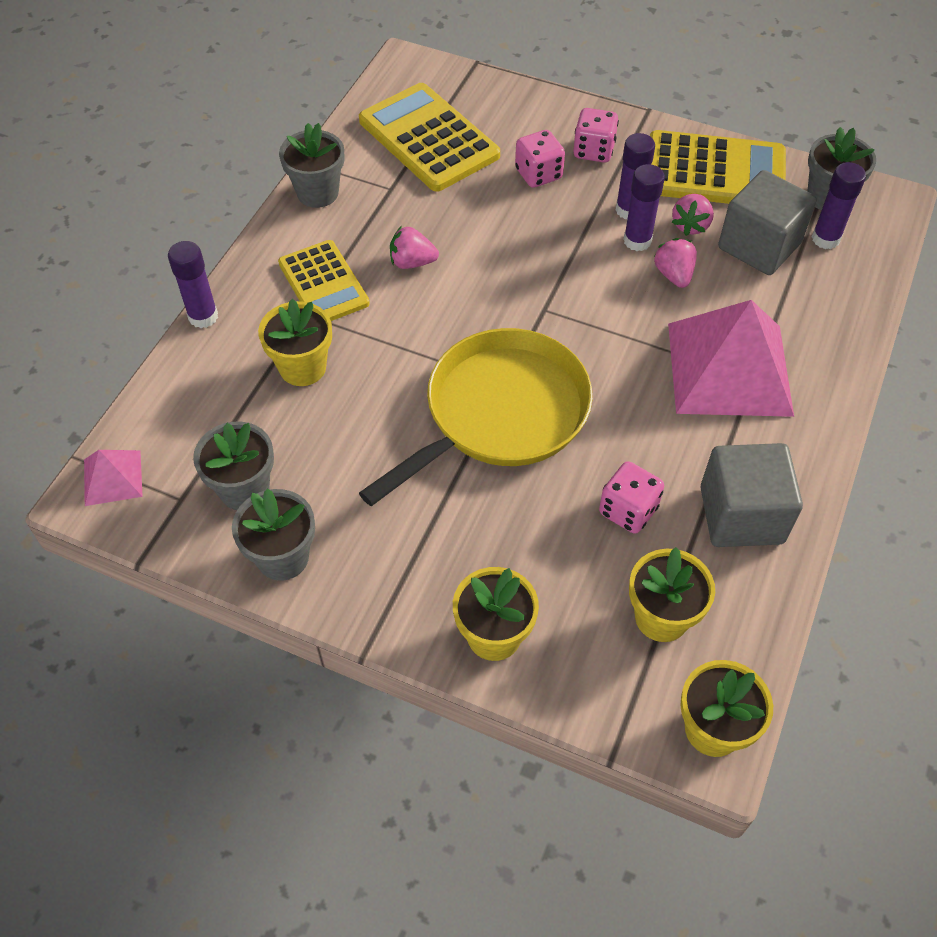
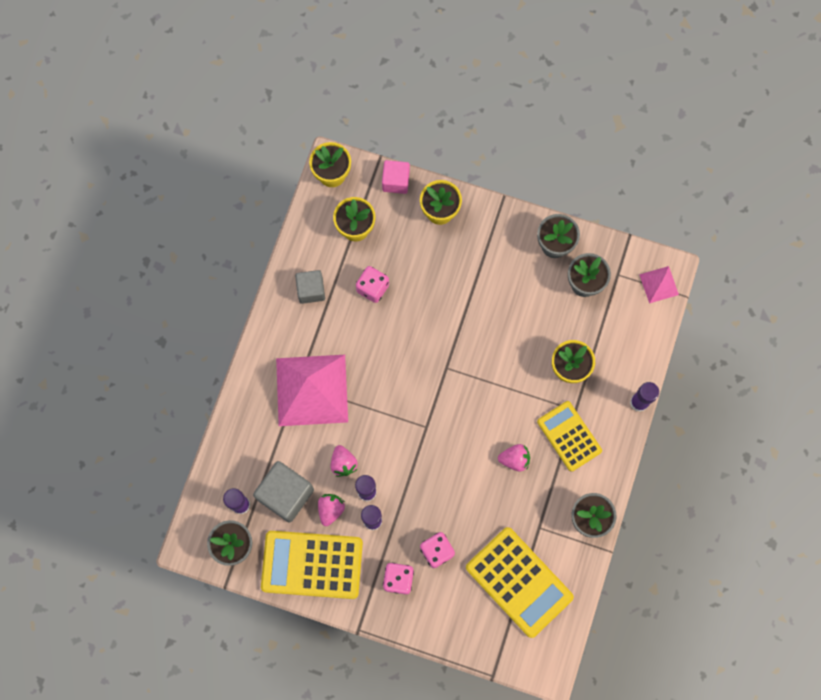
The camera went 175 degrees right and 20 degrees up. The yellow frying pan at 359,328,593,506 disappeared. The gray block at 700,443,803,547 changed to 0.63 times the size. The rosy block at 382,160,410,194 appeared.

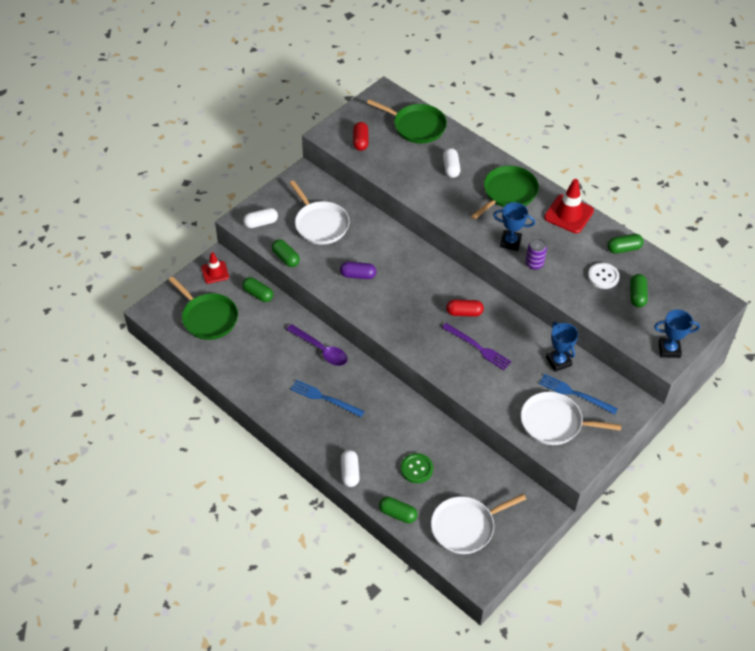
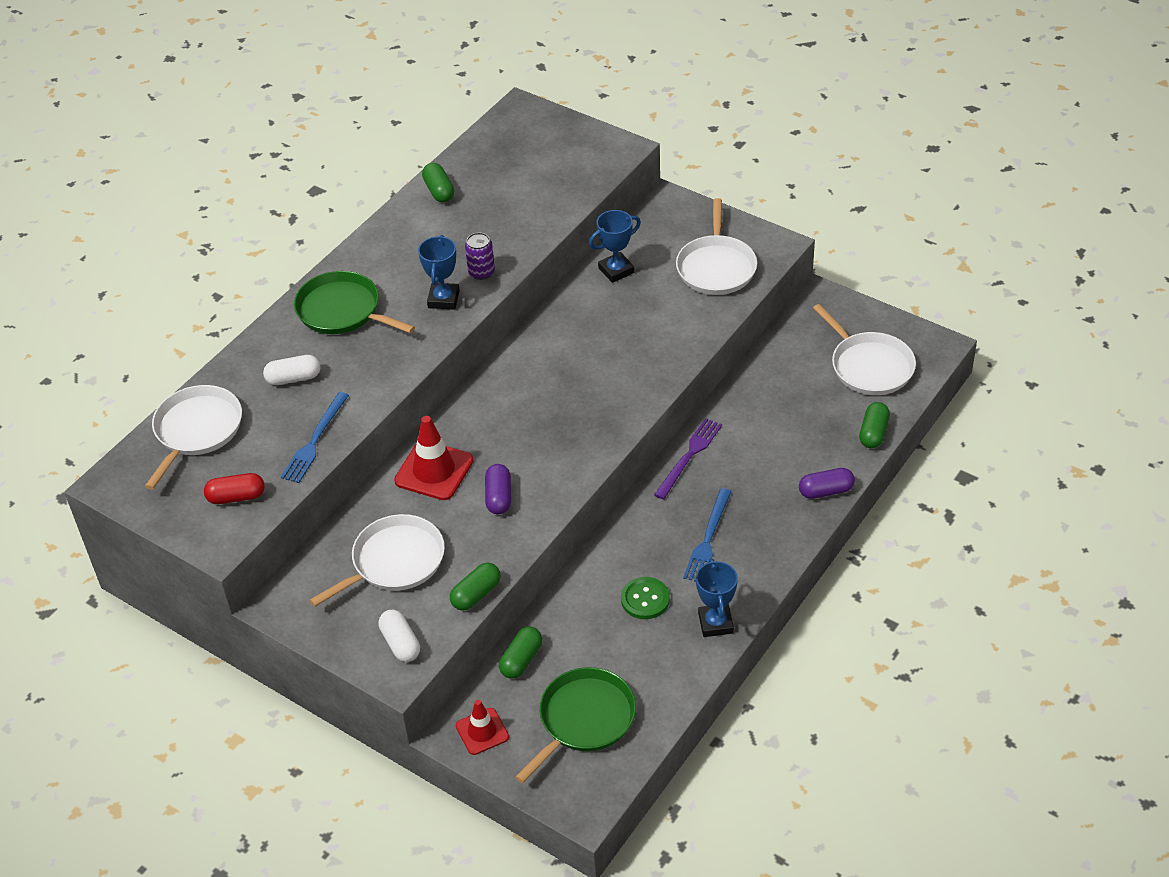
The camera went 95 degrees left and 5 degrees down. The leaf-green frying pan at 367,99,447,143 became the pure white frying pan at 145,385,242,490. The red traffic cone moved from 544,179,594,233 to 394,416,473,500. The pure white button at 588,263,620,289 disappeared. The leaf-green pill at 630,274,648,307 disappeared. The red pill at 446,300,484,317 disappeared. The cobalt trophy moved from 654,309,700,358 to 696,558,738,637. The royal purple table fork moved from 442,323,512,370 to 654,418,722,499. The royal purple spoon at 286,324,348,366 disappeared. The cobalt table fork moved from 539,374,618,414 to 281,392,349,483. The pure white pill at 341,450,360,487 became the royal purple pill at 799,468,855,499. The leaf-green button moved from 401,453,433,483 to 621,577,670,619.

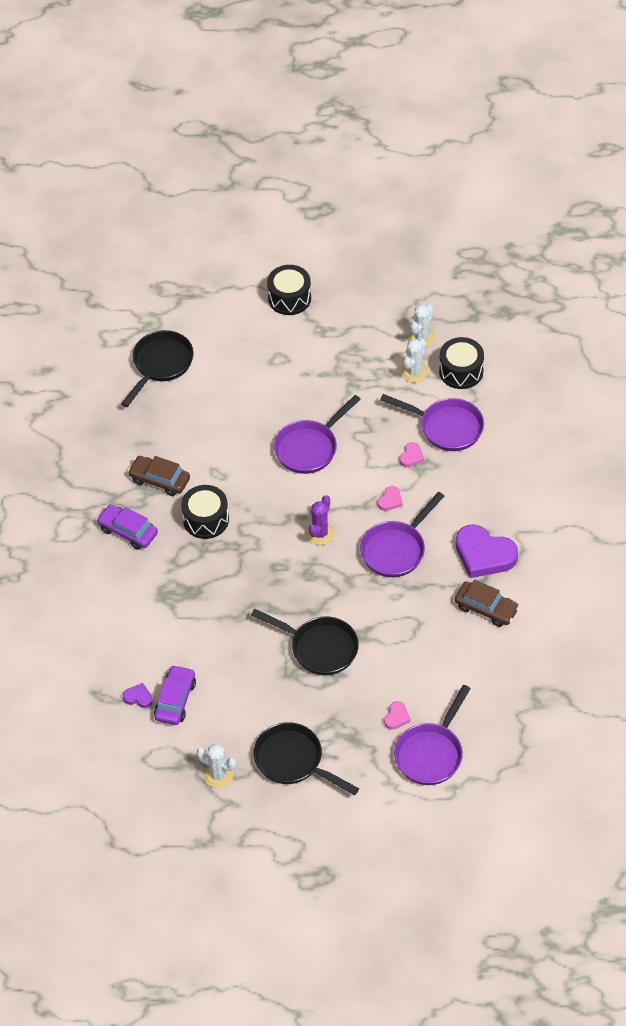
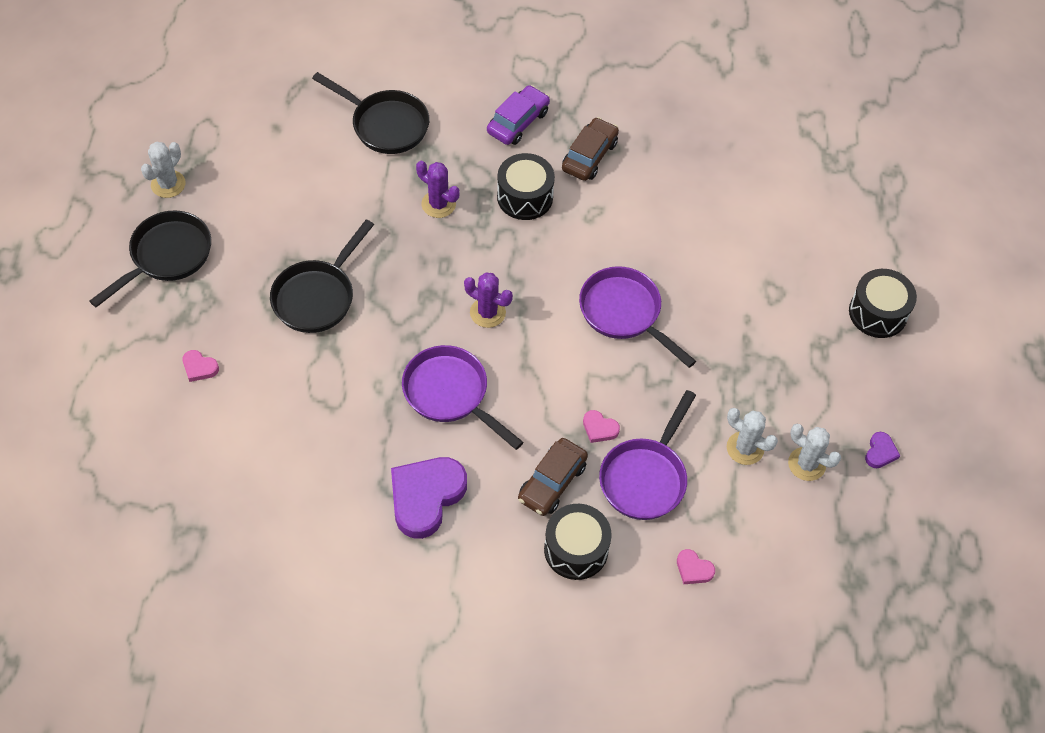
The camera went 90 degrees right and 5 degrees up. The jet-black frying pan moved from 121,330,194,407 to 312,72,429,154. The jet-black snare drum moved from 439,337,484,389 to 544,504,612,580. The rosy heart moved from 378,486,403,511 to 677,549,715,584. The russet car moved from 455,580,520,627 to 518,438,588,516. The royal purple car at 154,665,196,725 disappeared. The royal purple heart moved from 123,683,153,708 to 865,432,900,468. The royal purple frying pan at 394,685,471,785 disappeared. The royal purple saguaro cactus at 416,161,460,218 appeared.

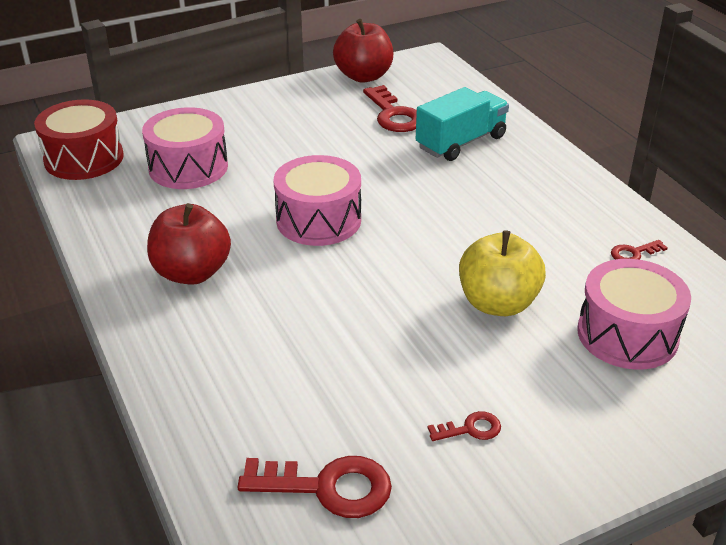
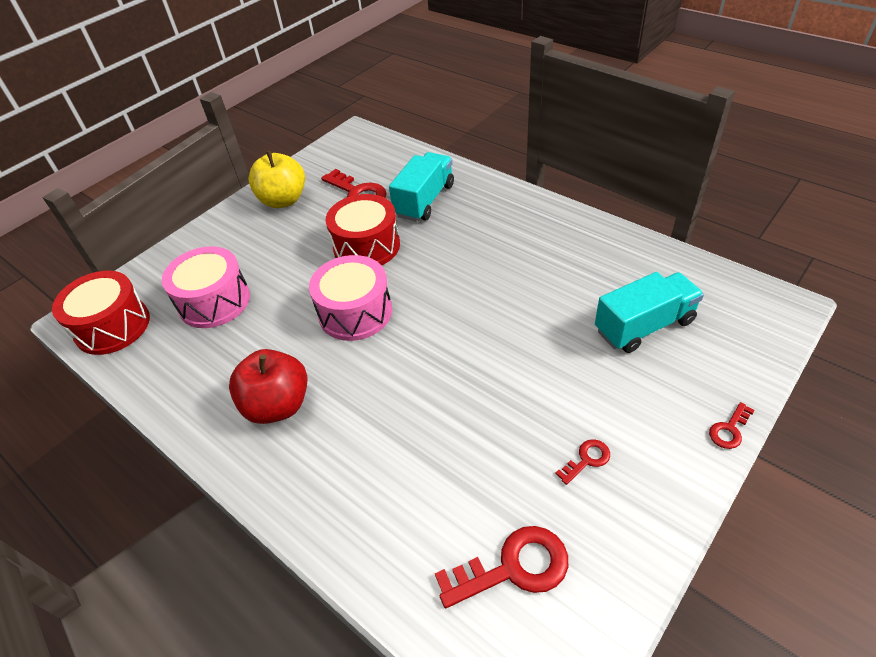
The camera went 20 degrees left and 10 degrees up. The red apple fruit at 333,19,393,83 disappeared. The yellow apple fruit moved from 459,230,546,316 to 248,151,305,208. The red key moved from 611,240,668,260 to 709,402,755,449. The rosy snare drum at 577,259,691,370 was replaced by the teal truck at 595,272,704,353. The red snare drum at 326,194,400,265 appeared.

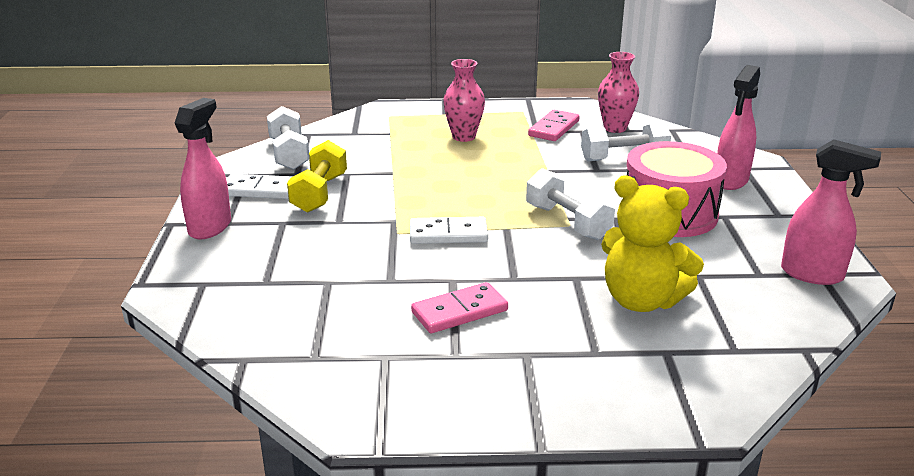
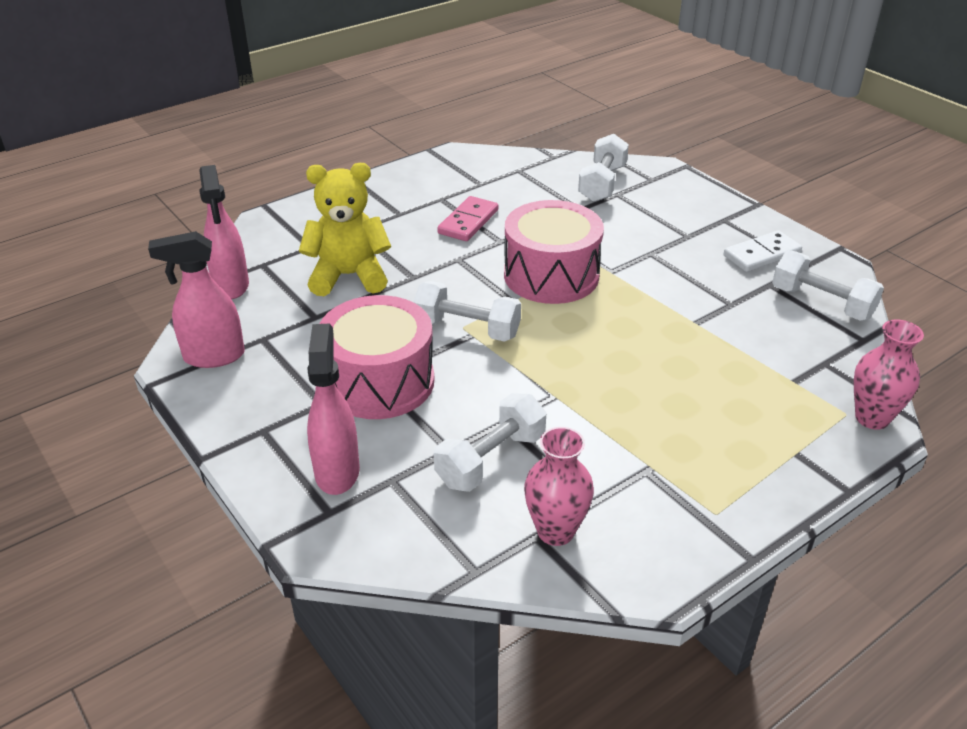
The camera went 145 degrees right and 10 degrees up. The rosy tall vase moved from 443,59,485,142 to 854,320,924,430. The rosy spray cleaner moved from 175,98,231,239 to 199,165,249,299. The rosy domino piece at 528,110,580,141 disappeared. The yellow free weight at 287,140,347,213 disappeared. The pure white domino piece at 410,217,488,244 was replaced by the rosy snare drum at 504,200,604,304. The pure white free weight at 578,134,629,202 appeared.

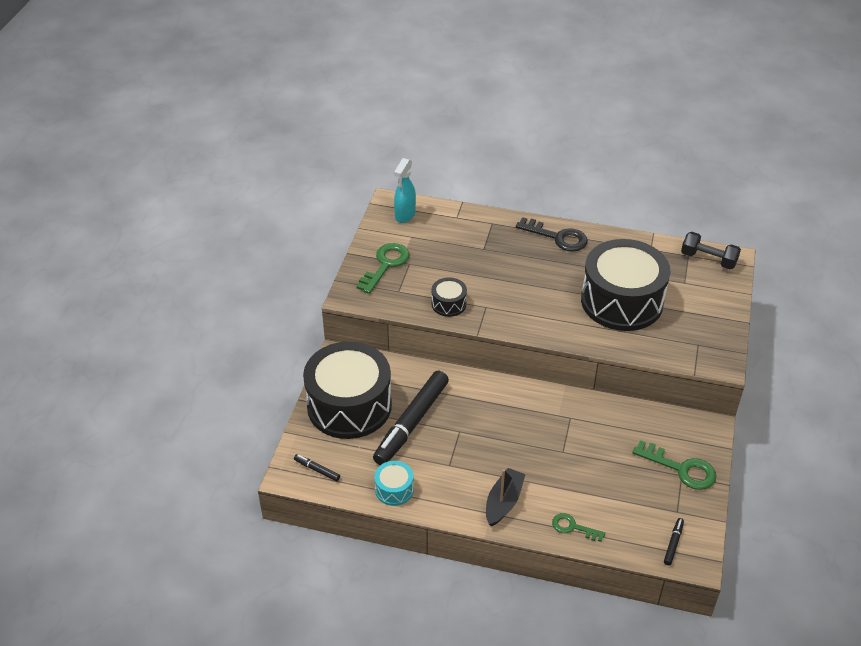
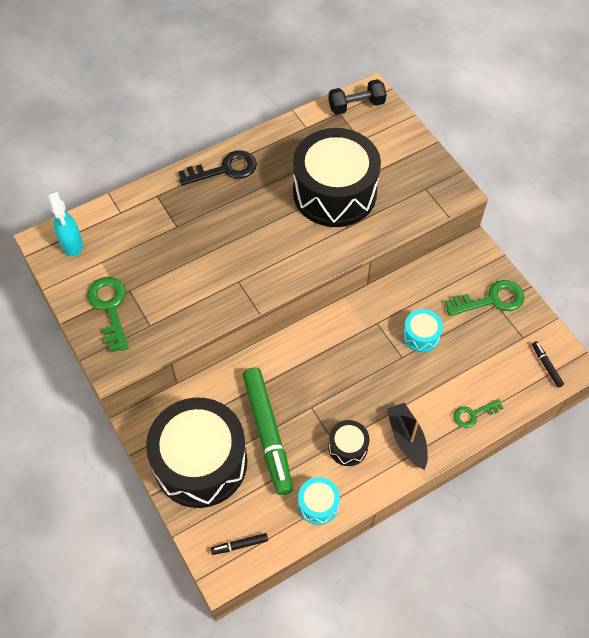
The camera went 45 degrees left and 15 degrees up. The jet-black snare drum moved from 431,277,467,317 to 328,420,370,466. The jet-black marker at 373,371,449,465 became the leaf-green marker at 243,367,293,495. The teal snare drum at 403,309,443,352 appeared.

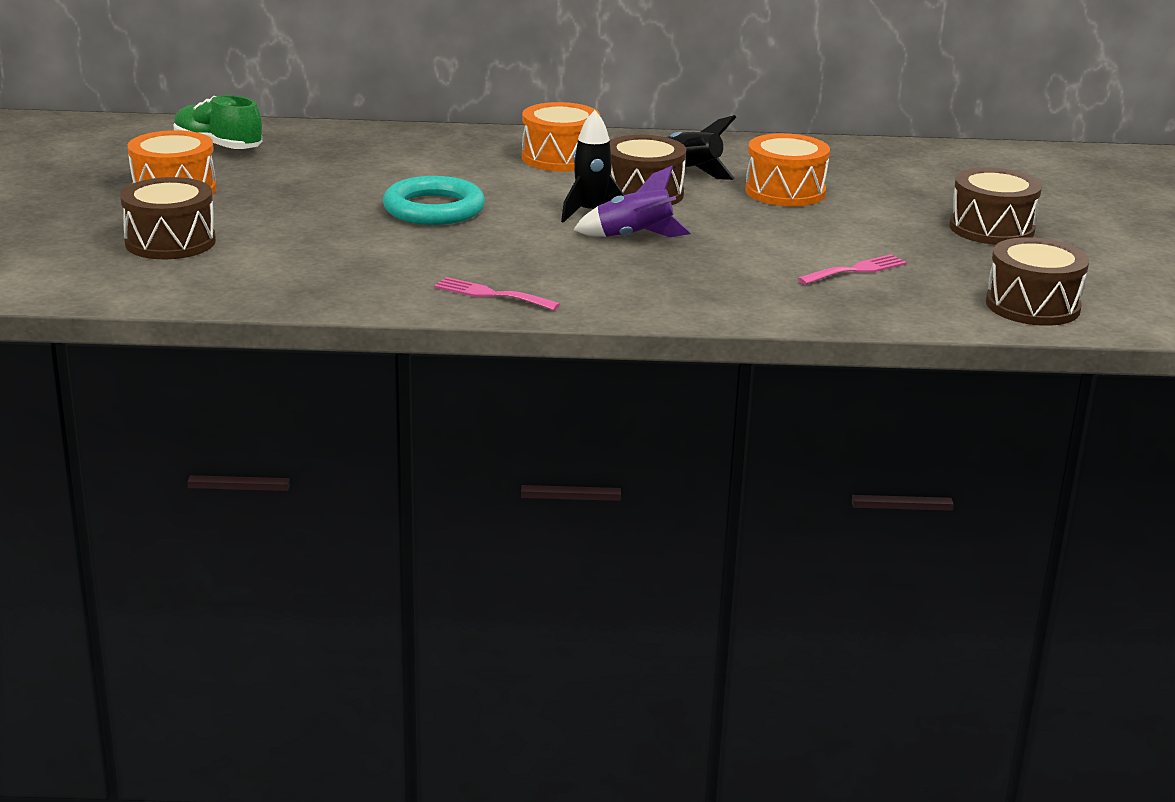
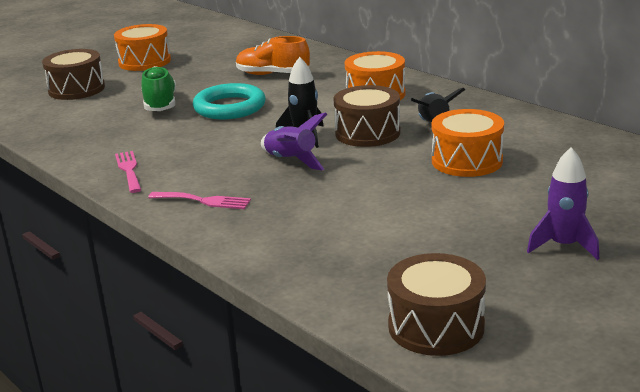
The camera went 50 degrees right and 0 degrees up. The leaf-green lace-up shoe moved from 174,95,262,149 to 141,66,176,111. The russet snare drum at 949,168,1042,245 was replaced by the royal purple rocket at 527,147,599,260. The rosy table fork moved from 797,254,907,285 to 148,192,251,209. The bright orange lace-up shoe at 236,36,310,75 appeared.

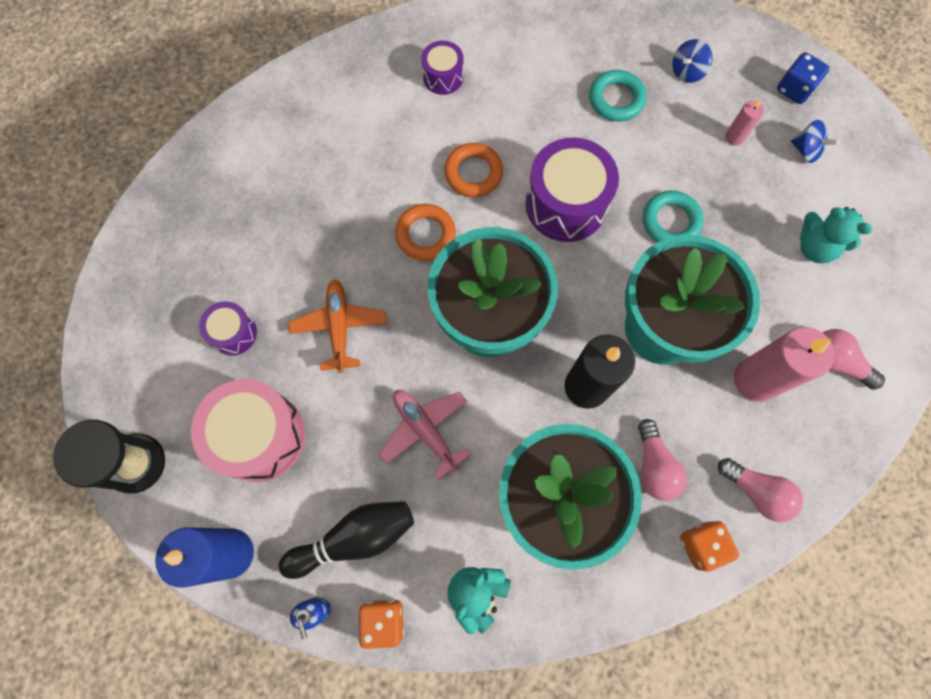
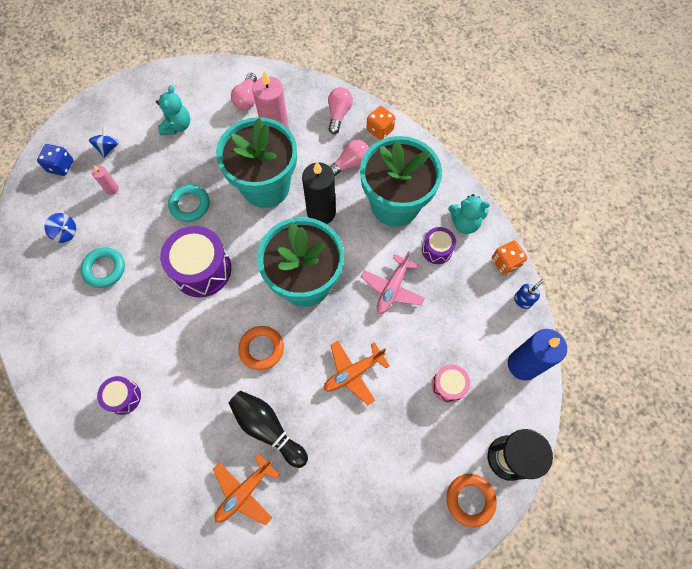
The camera went 115 degrees left and 5 degrees down. The bright orange hoop moved from 444,143,503,197 to 446,474,497,527. The royal purple snare drum moved from 199,301,257,356 to 422,227,456,264. The rosy snare drum at 191,379,305,482 changed to 0.53 times the size. The jet-black tenpin moved from 279,501,414,579 to 229,391,308,468. The bright orange toy plane at 213,453,279,525 appeared.

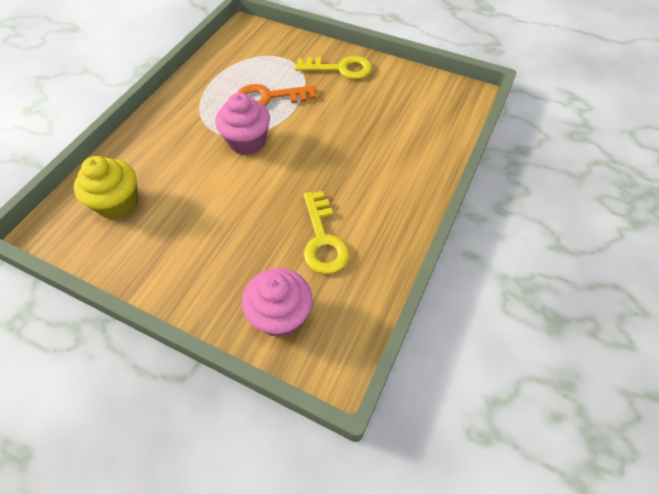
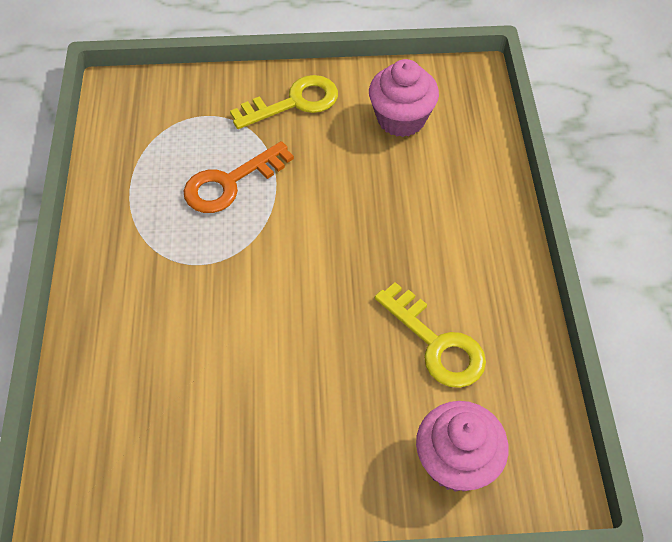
The camera went 30 degrees left and 0 degrees up. The rosy fairy cake moved from 216,93,270,155 to 369,59,439,137. The yellow fairy cake at 74,156,139,219 disappeared.

